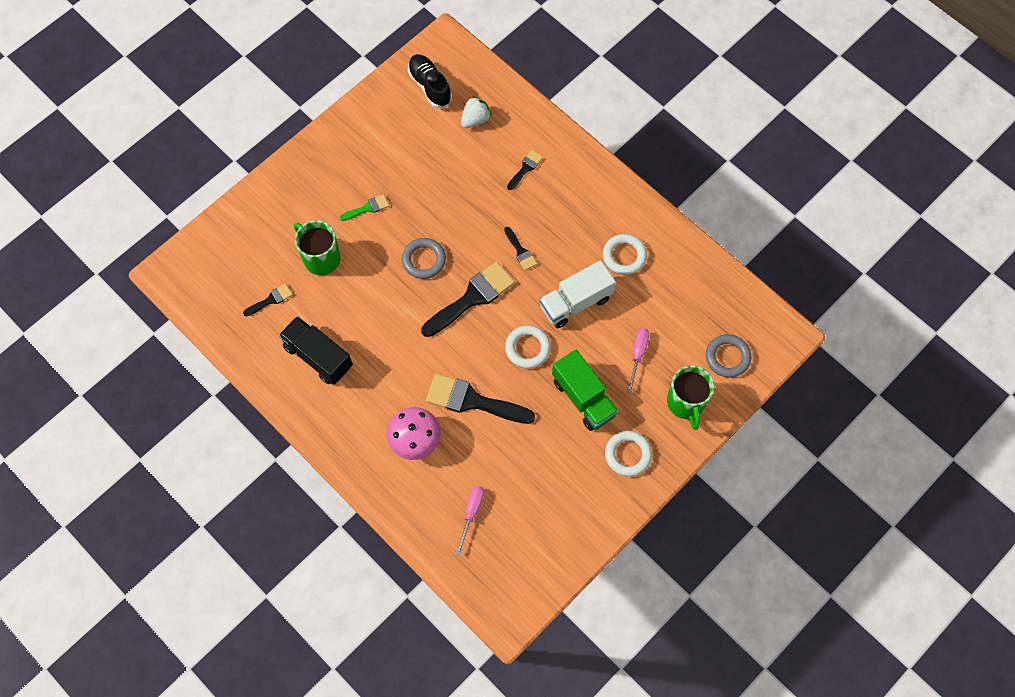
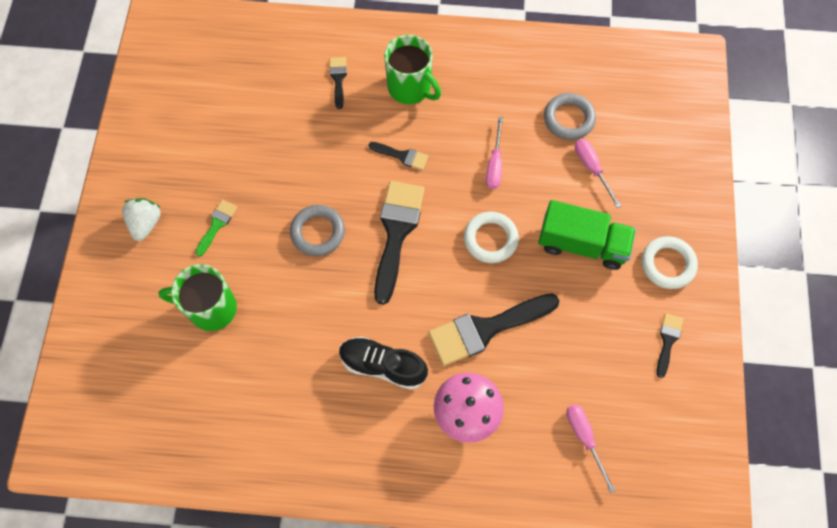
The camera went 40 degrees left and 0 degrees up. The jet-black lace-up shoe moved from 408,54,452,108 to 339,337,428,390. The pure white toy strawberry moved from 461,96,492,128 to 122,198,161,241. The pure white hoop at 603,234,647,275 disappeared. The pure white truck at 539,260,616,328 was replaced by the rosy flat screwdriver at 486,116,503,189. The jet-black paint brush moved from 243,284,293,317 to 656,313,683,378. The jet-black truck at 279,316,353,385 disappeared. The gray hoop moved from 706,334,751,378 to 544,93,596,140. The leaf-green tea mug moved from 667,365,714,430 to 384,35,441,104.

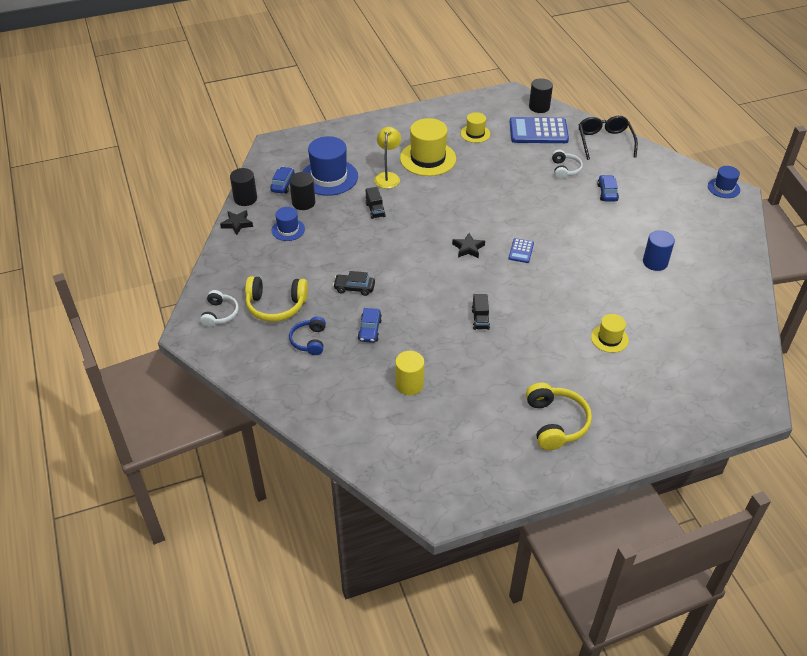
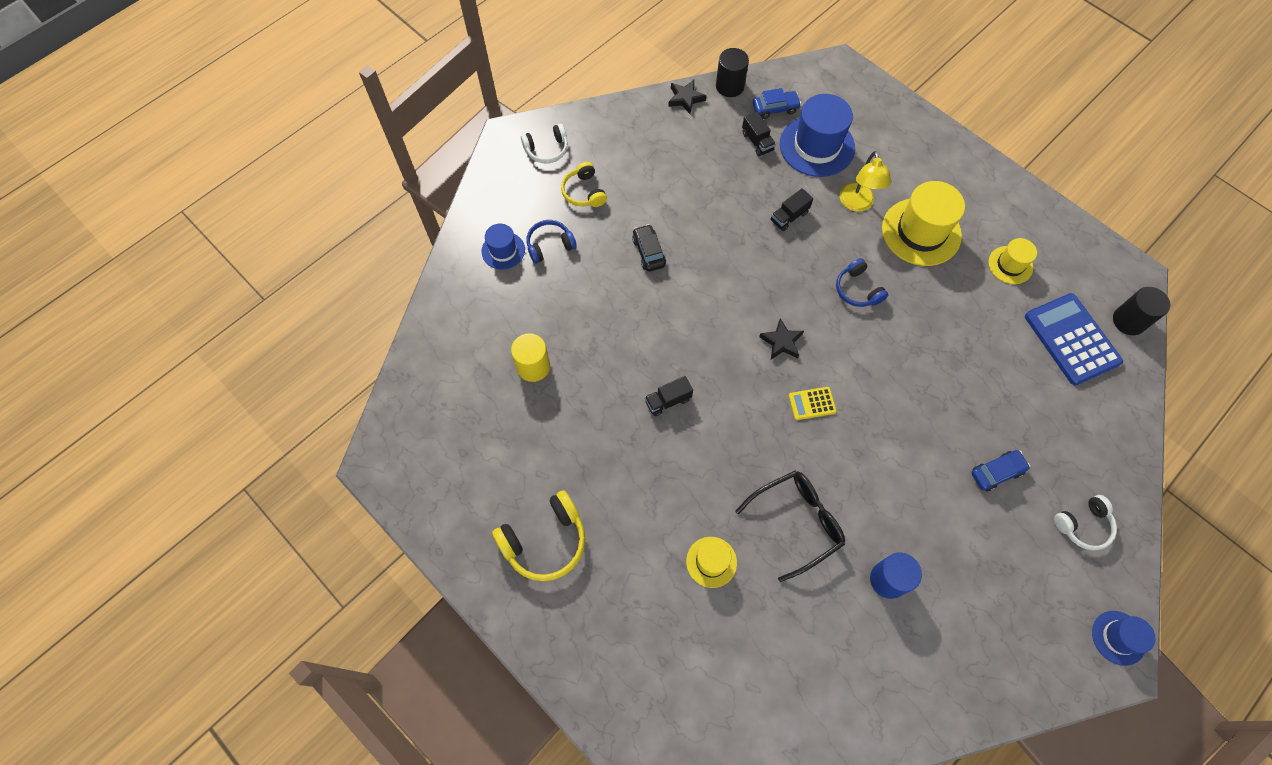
The camera went 65 degrees right and 20 degrees up. The jet-black eyeglasses moved from 579,116,638,160 to 735,470,845,582. The yellow reading lamp at 374,127,401,189 turned 105 degrees clockwise. The pure white headset moved from 552,150,583,180 to 1054,495,1117,550. The jet-black cylinder shape at 289,172,315,210 was replaced by the jet-black truck at 742,112,776,156. The cobalt tall hat moved from 271,207,305,241 to 481,224,525,270. The cobalt pocket calculator at 509,238,534,263 became the yellow pocket calculator at 789,387,837,420. The yellow headset at 245,276,308,322 changed to 0.64 times the size. The cobalt car at 358,308,382,343 disappeared. The cobalt headset at 836,258,888,307 appeared.

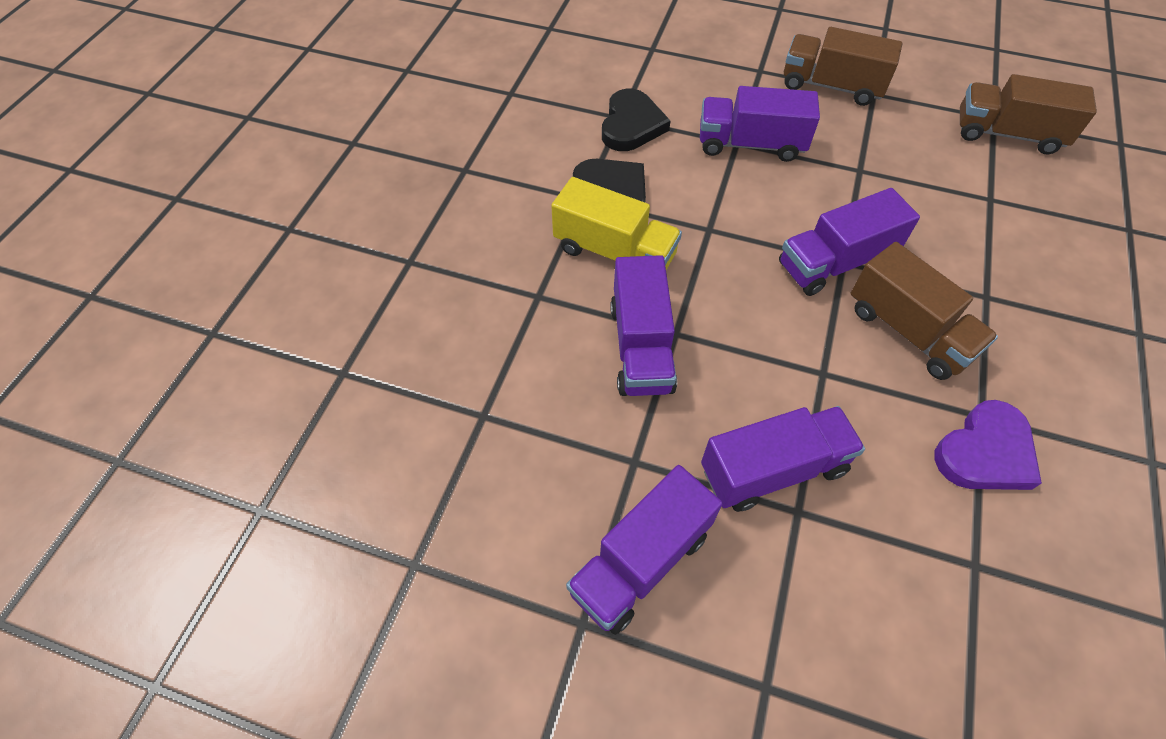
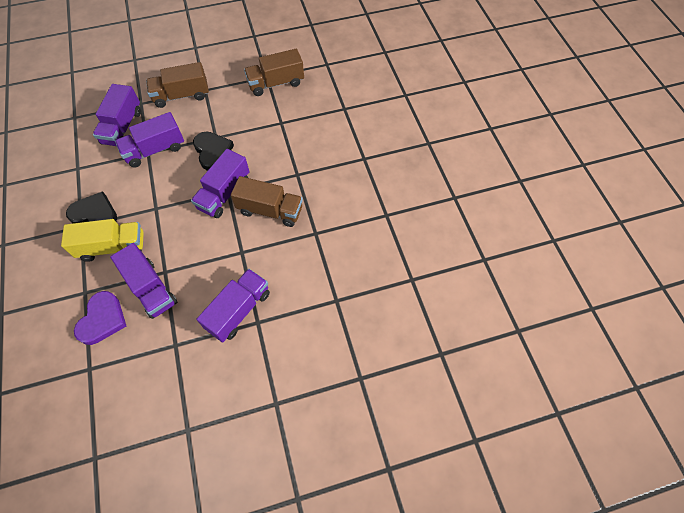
The camera went 35 degrees left and 5 degrees up. The jet-black heart moved from 602,88,671,151 to 193,131,234,171. The royal purple heart moved from 935,400,1042,490 to 74,291,126,345. The royal purple truck moved from 566,465,723,635 to 93,84,141,146.

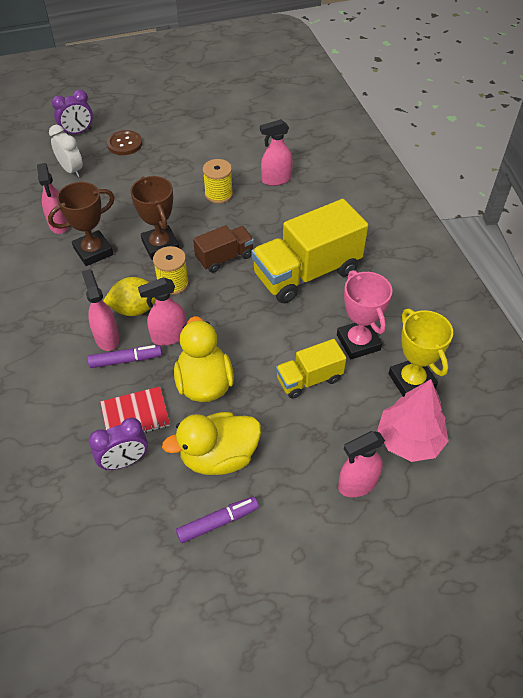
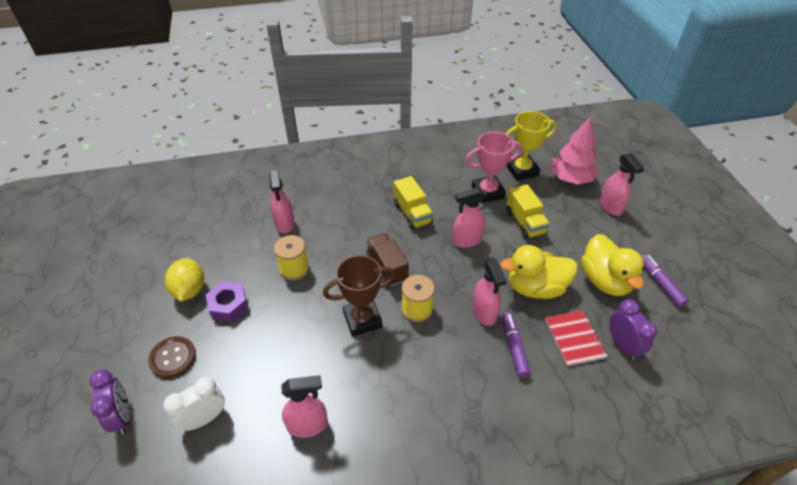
The camera went 85 degrees left and 5 degrees down. The russet trophy at 48,182,115,266 disappeared. The yellow truck at 251,199,368,303 changed to 0.54 times the size. The rosy spray cleaner moved from 82,269,120,351 to 452,188,485,248. The yellow toy lemon moved from 103,277,156,316 to 165,258,204,302. The royal purple nut at 206,282,249,322 appeared.

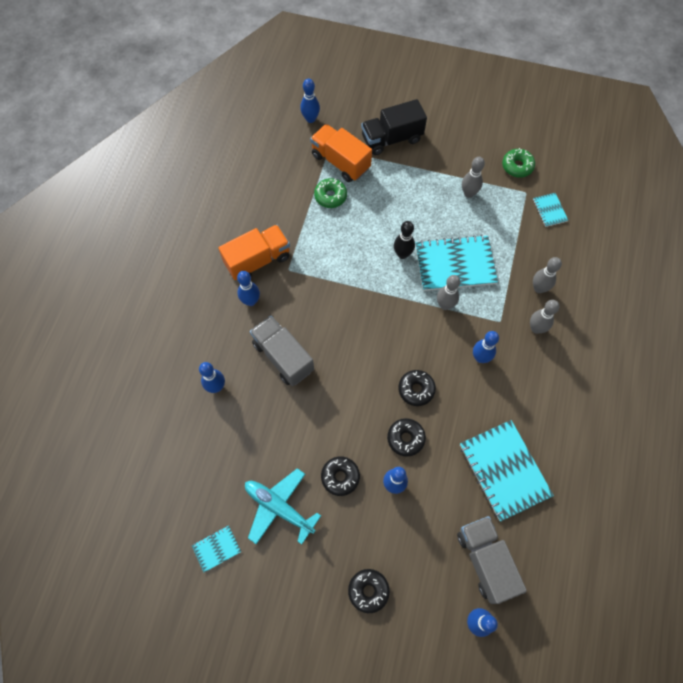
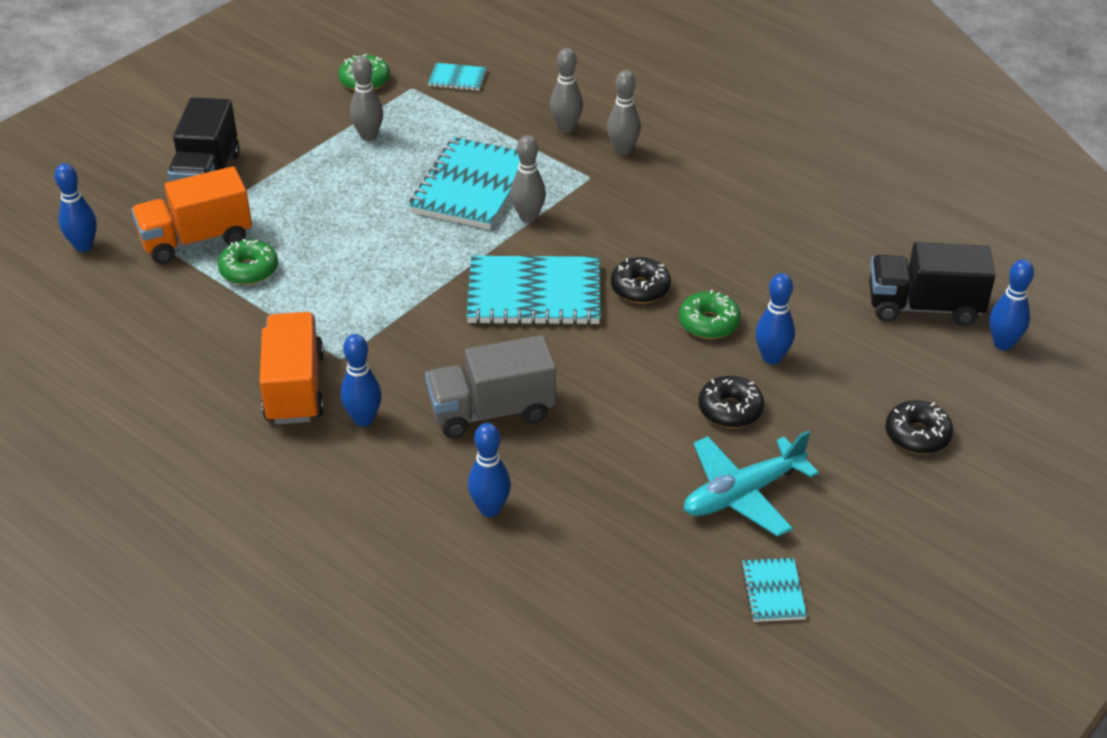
The camera went 65 degrees left and 25 degrees down. The jet-black tenpin at 394,221,415,259 disappeared. The cobalt tenpin at 473,331,499,363 disappeared. The jet-black doughnut at 387,418,426,457 became the leaf-green doughnut at 679,290,741,339. The teal notebook moved from 460,420,554,521 to 466,256,601,325. The gray truck at 457,516,527,604 became the jet-black truck at 869,242,995,326.

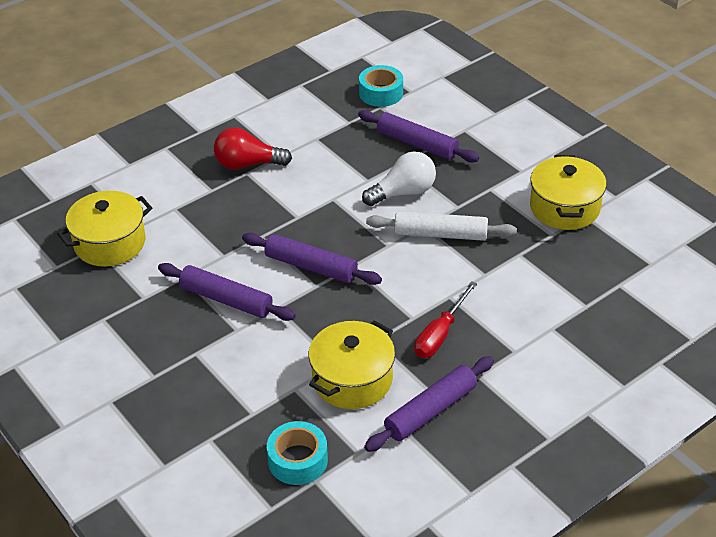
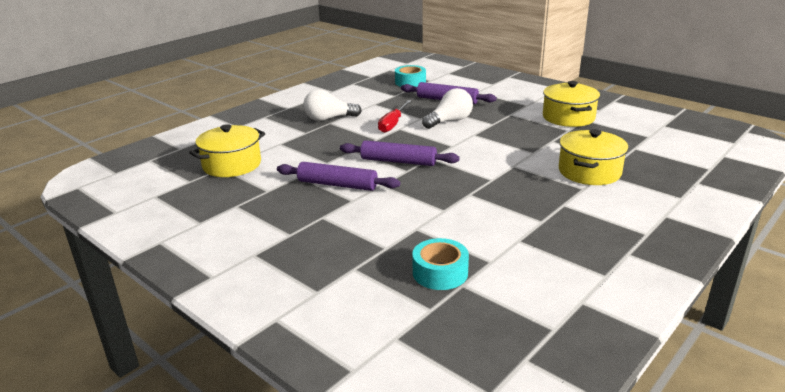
The camera went 10 degrees left and 15 degrees down. The red light bulb at 214,127,292,170 became the pure white light bulb at 303,89,362,121. The pure white rolling pin at 366,211,517,241 disappeared. The red flat screwdriver moved from 414,281,477,358 to 378,100,411,133. The yellow cooking pot moved from 309,320,395,409 to 559,129,629,185. The royal purple rolling pin at 364,356,494,452 disappeared.

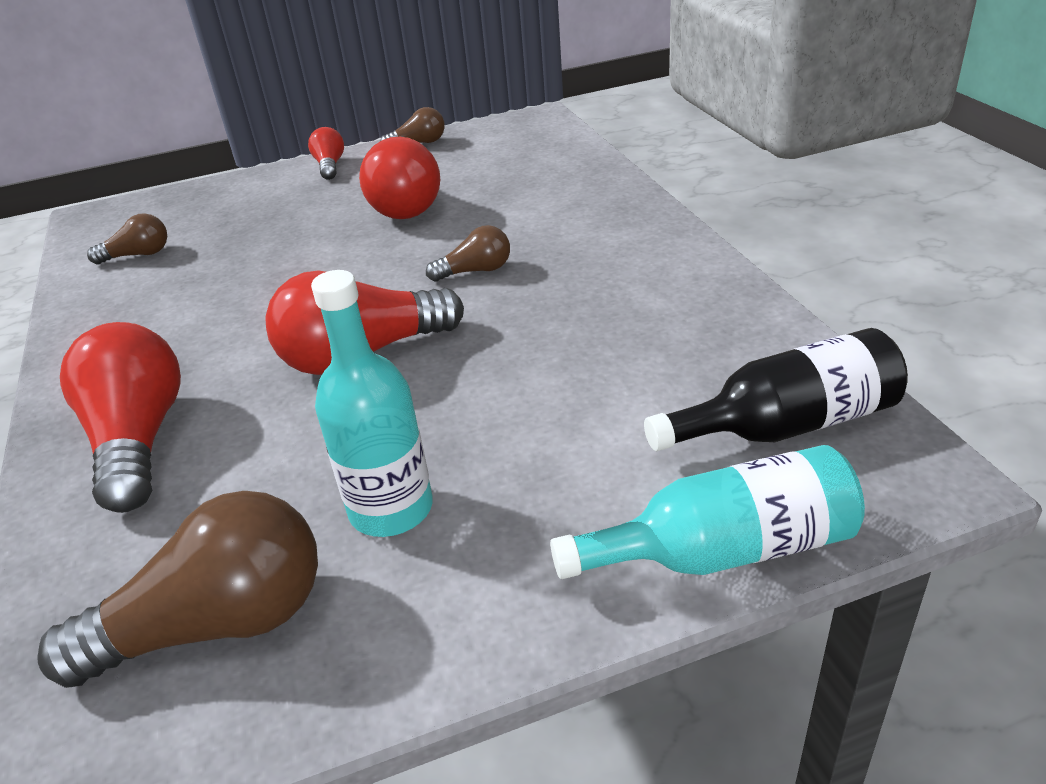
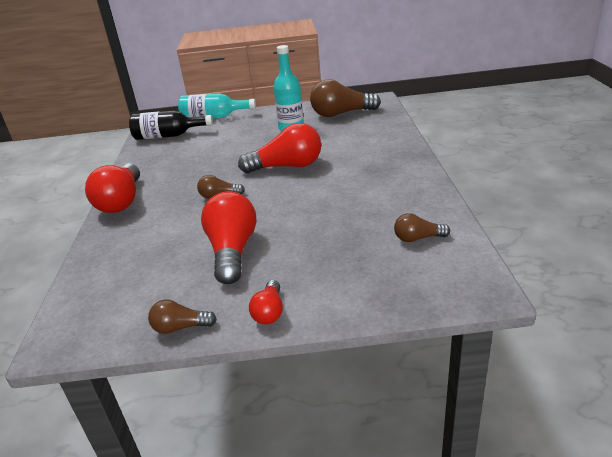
The camera went 165 degrees left and 5 degrees down. The red light bulb moved from 60,322,181,513 to 85,163,140,213.

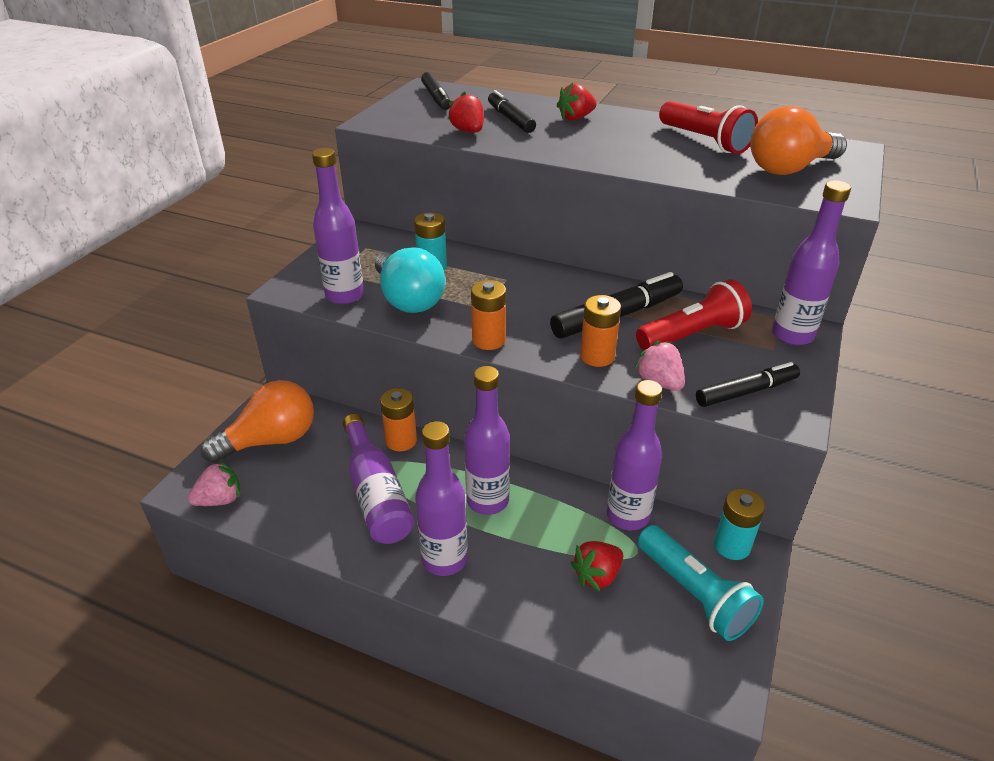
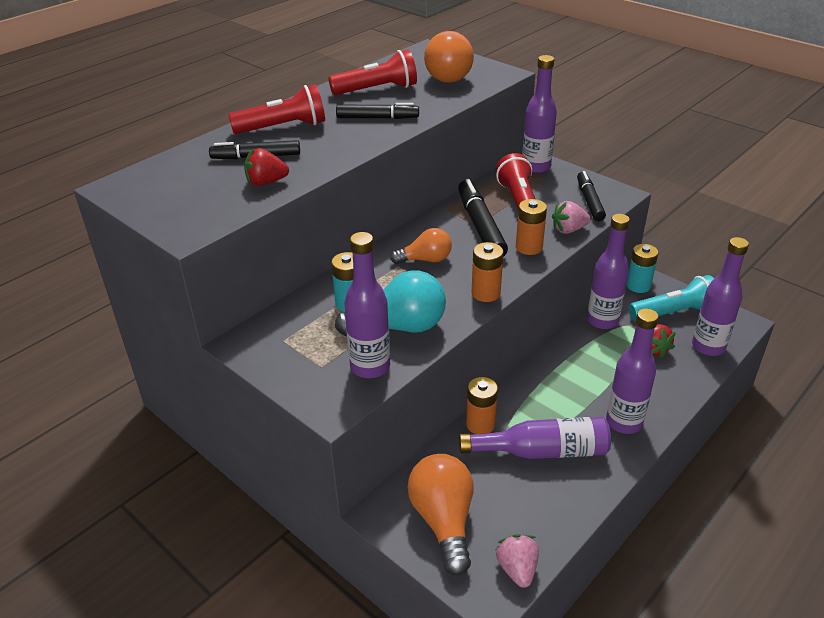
The camera went 70 degrees left and 0 degrees up. The jet-black marker moved from 421,72,451,110 to 336,103,419,119. The red toy strawberry at 557,83,597,121 was replaced by the red torch at 228,84,325,134. The royal purple flask moved from 464,366,510,515 to 692,237,749,356. The bright orange light bulb at 390,228,452,264 appeared.

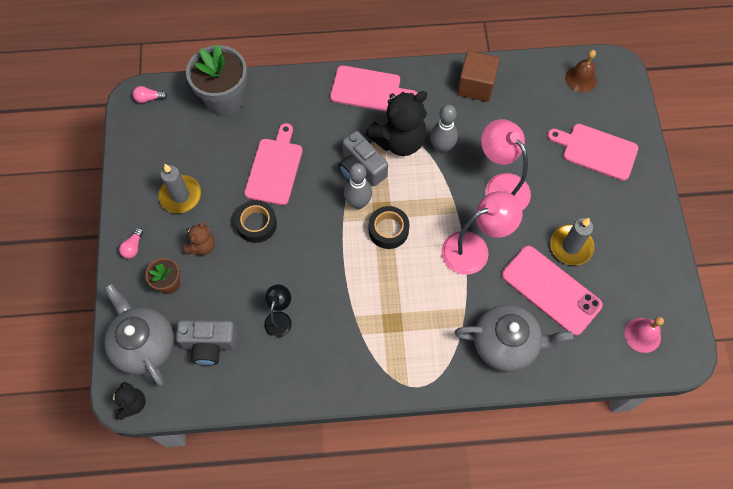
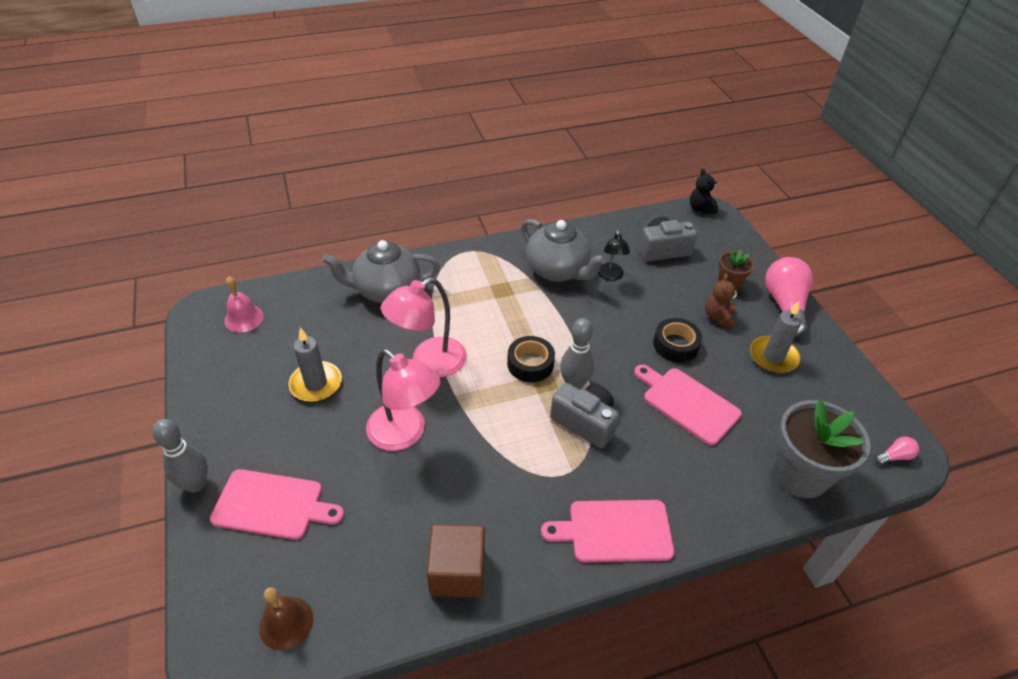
The camera went 165 degrees right and 20 degrees down. The jet-black stuffed bear at 365,91,427,156 disappeared. The gray tenpin moved from 430,105,458,154 to 152,419,208,493. The rosy bread board at 244,123,303,205 turned 135 degrees clockwise. The rosy light bulb at 119,228,143,259 changed to 2.31 times the size. The rosy smartphone at 502,246,603,336 disappeared. The gray tea pot moved from 104,283,174,386 to 521,219,607,282.

